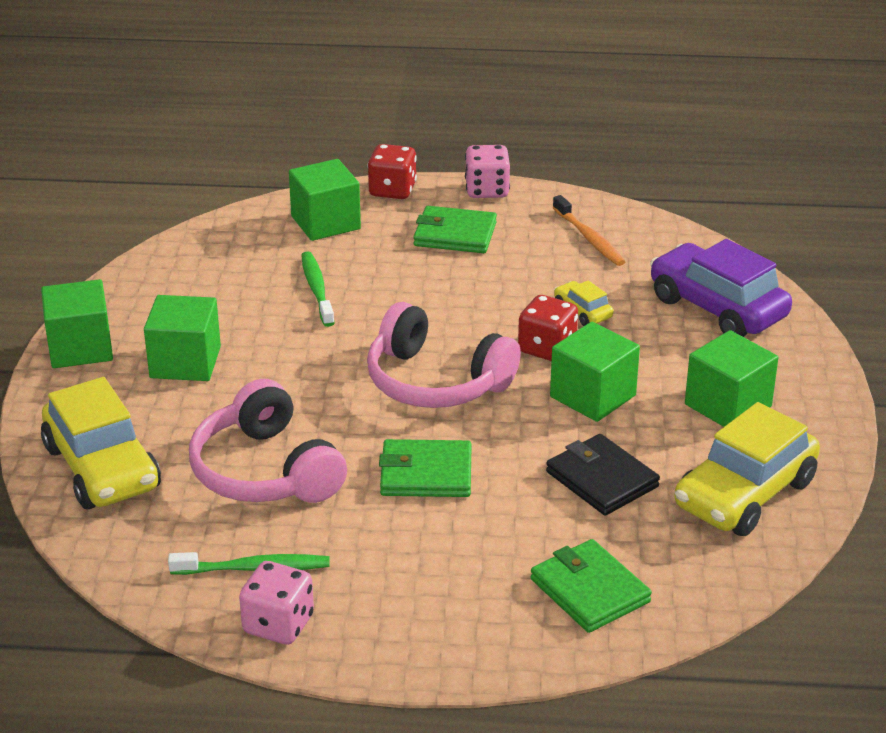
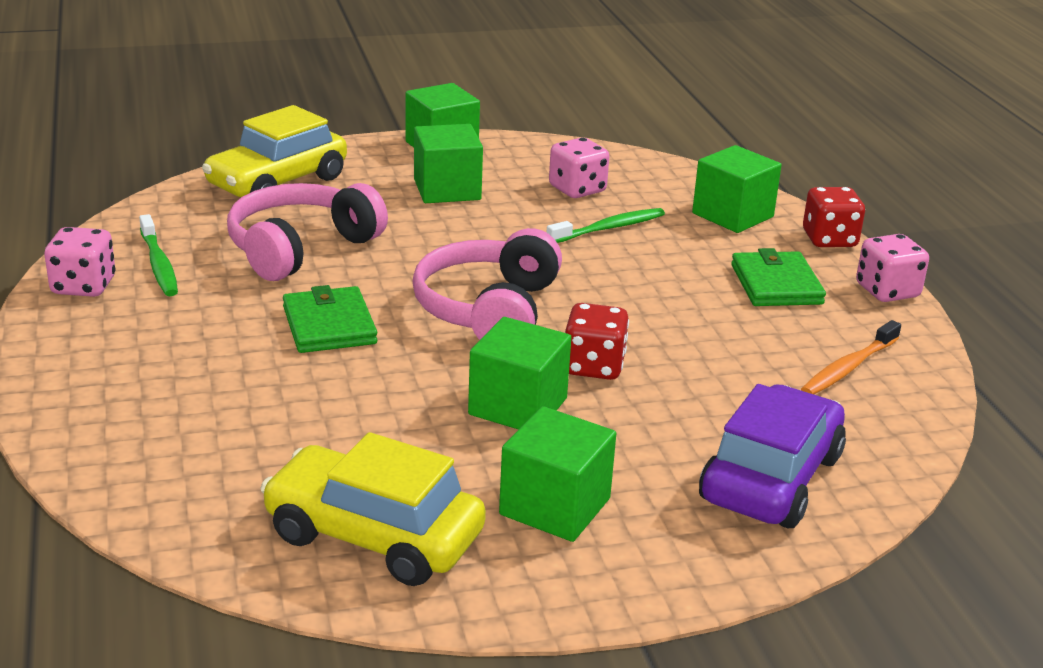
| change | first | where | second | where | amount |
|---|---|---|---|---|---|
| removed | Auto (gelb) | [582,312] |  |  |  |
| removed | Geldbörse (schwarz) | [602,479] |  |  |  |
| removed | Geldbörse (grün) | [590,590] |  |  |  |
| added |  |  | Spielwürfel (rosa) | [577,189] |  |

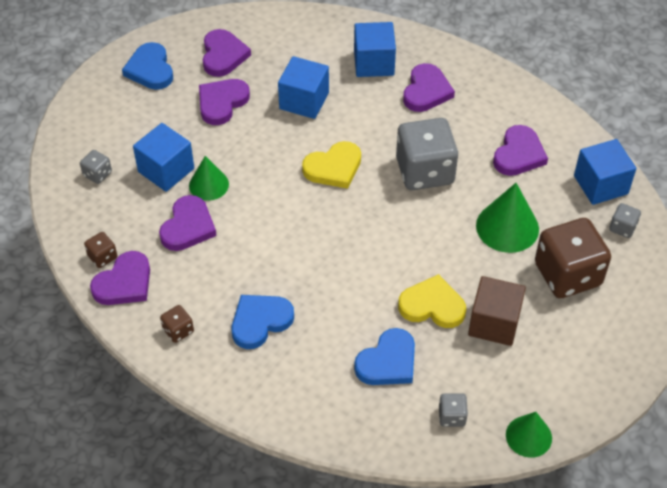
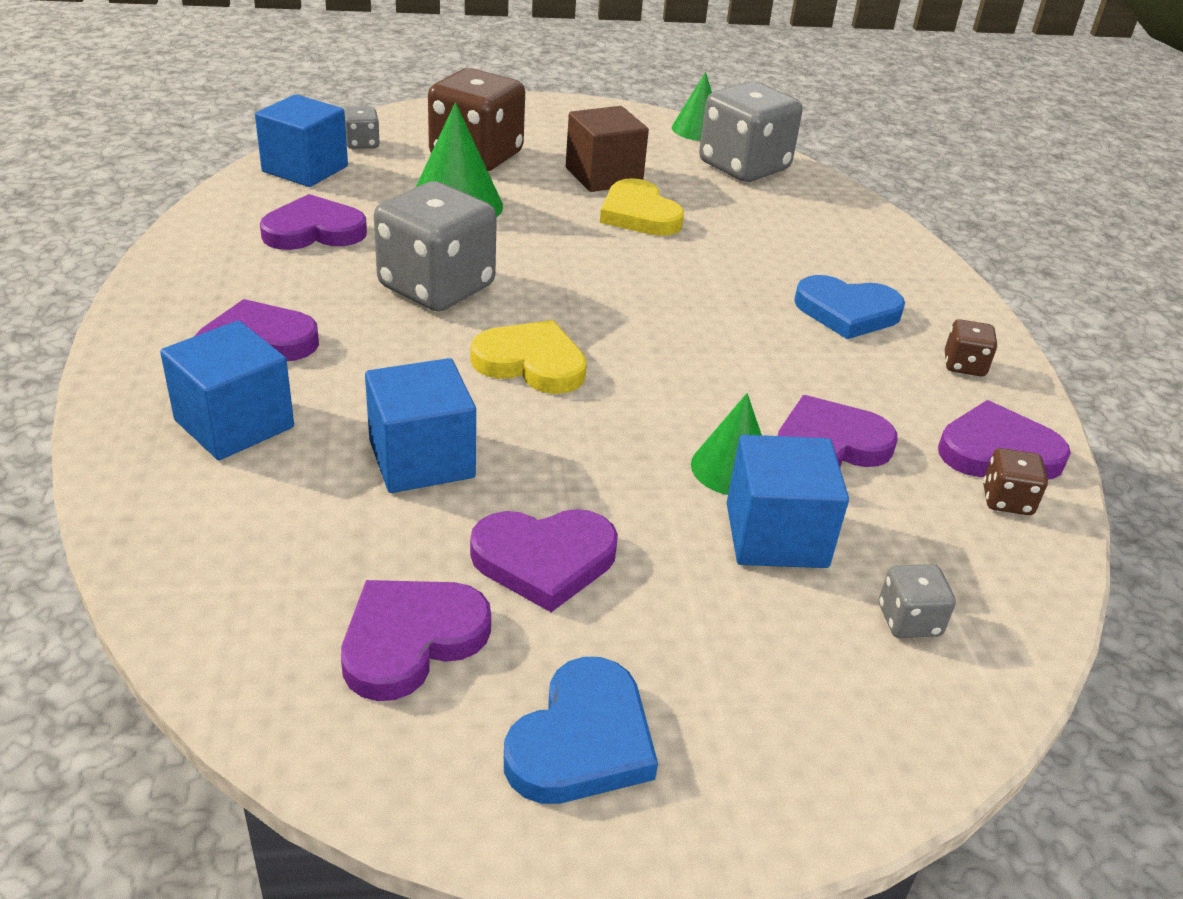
| change | first | where | second | where | amount |
|---|---|---|---|---|---|
| removed | Herz (blau) | [388,362] |  |  |  |
| resized | Spielwürfel (grau) | [452,416] |  | [744,167] | x2.28 |

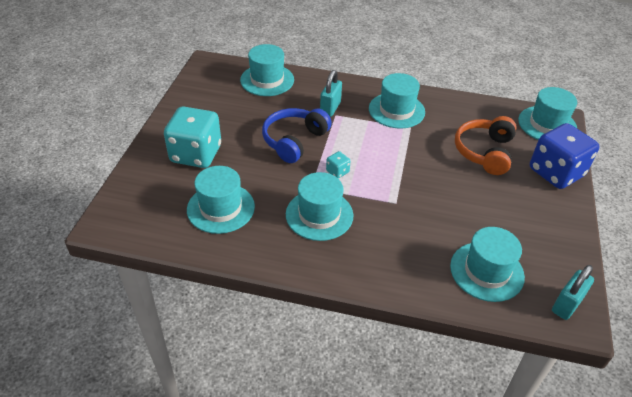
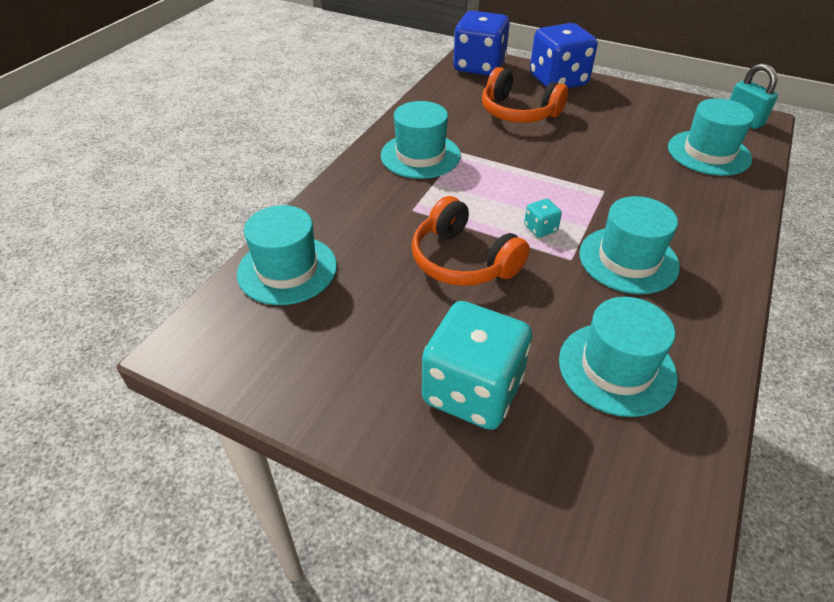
| change | first | where | second | where | amount |
|---|---|---|---|---|---|
| removed | Vorhängeschloss (türkis) | [330,108] |  |  |  |
| replaced | Hut (türkis) | [547,124] | Spielwürfel (blau) | [479,66] |  |
| recoloured | Kopfhörer (blau) | [294,141] | Kopfhörer (orange) | [463,260] |  |

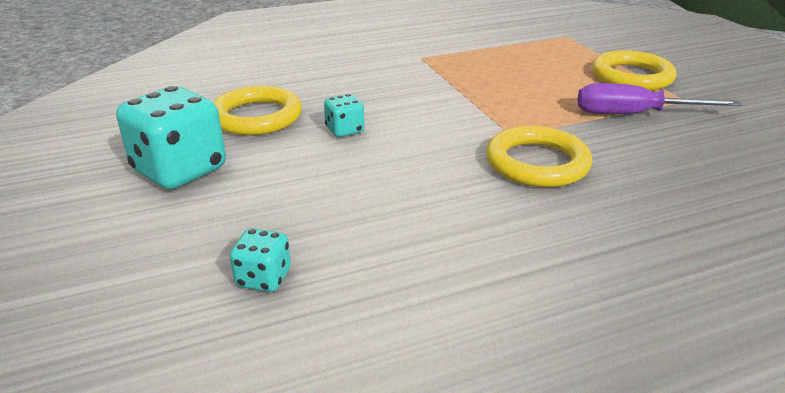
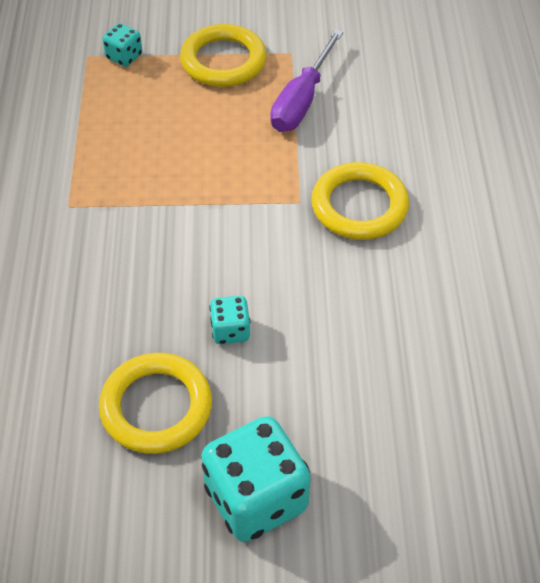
| change | first | where | second | where | amount |
|---|---|---|---|---|---|
| moved | Spielwürfel (türkis) | [264,278] |  | [124,57] |  |

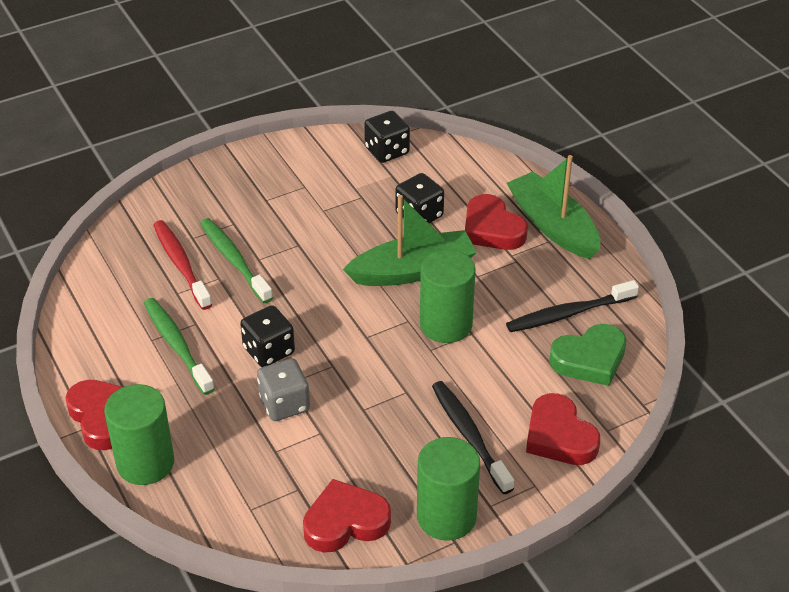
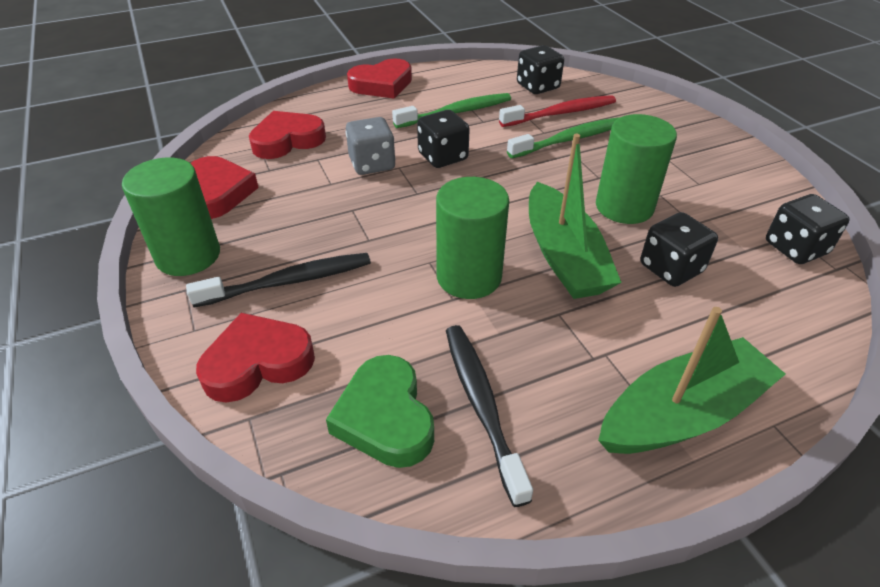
| change | first | where | second | where | amount |
|---|---|---|---|---|---|
| moved | Herz (rot) | [492,229] |  | [287,140] |  |
| moved | Vollzylinder (grün) | [145,463] |  | [624,207] |  |
| added |  |  | Spielwürfel (schwarz) | [537,86] |  |

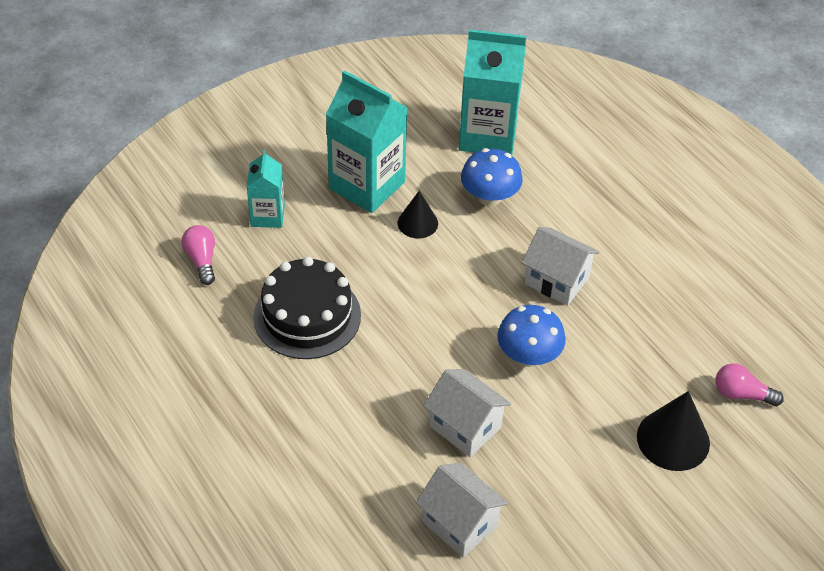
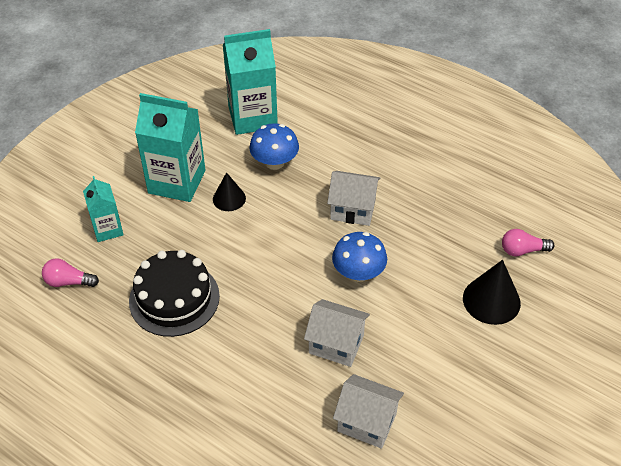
| change | first | where | second | where | amount |
|---|---|---|---|---|---|
| turned | Glühbirne (rosa) | [202,260] |  | [68,282] | 45 degrees counterclockwise |

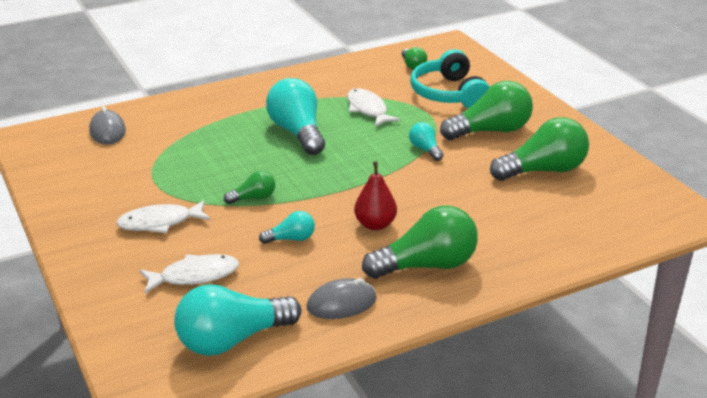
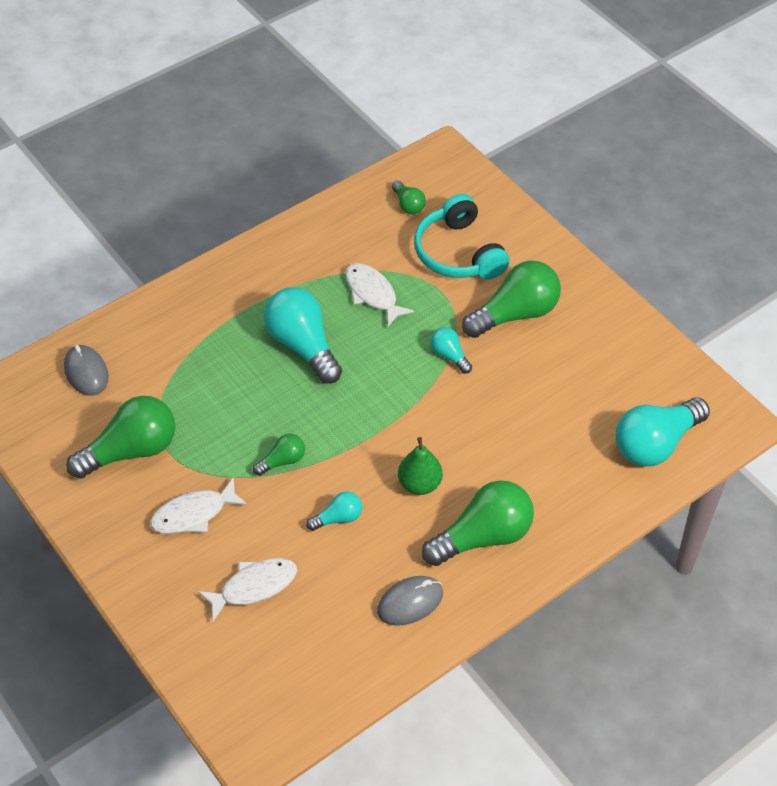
| change | first | where | second | where | amount |
|---|---|---|---|---|---|
| moved | Glühbirne (grün) | [543,171] |  | [131,451] |  |
| recoloured | Birne (rot) | [375,225] | Birne (grün) | [420,484] |  |
| moved | Glühbirne (türkis) | [232,340] |  | [655,444] |  |

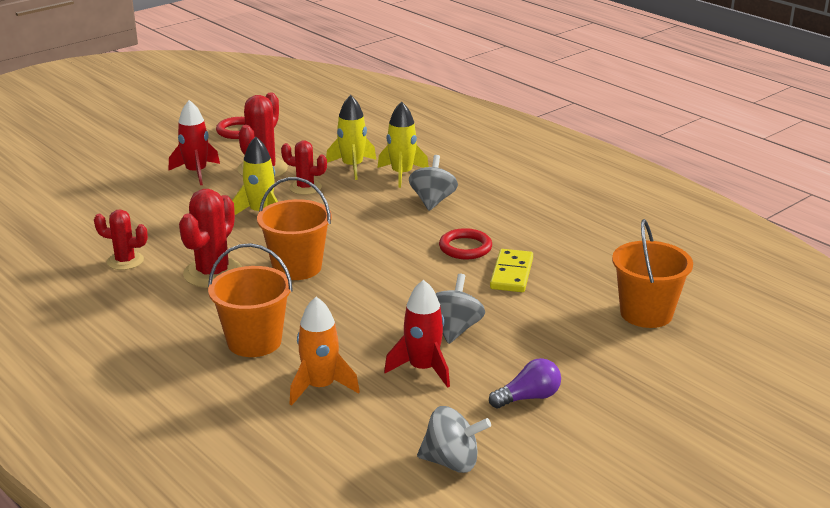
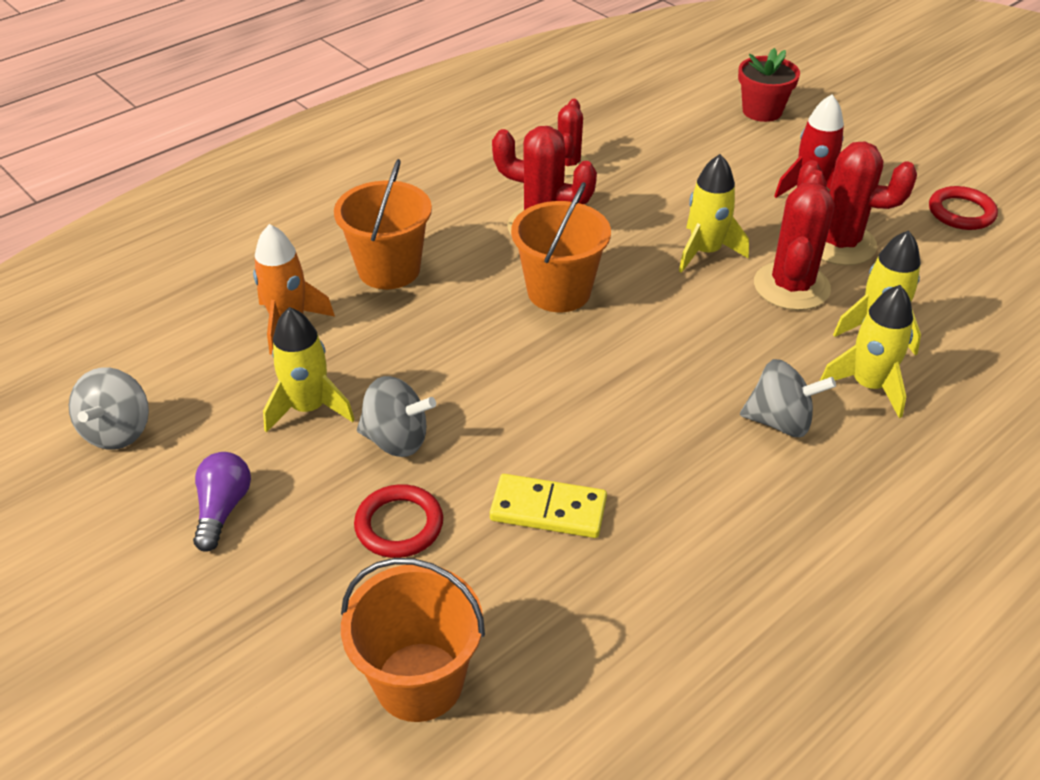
| change | first | where | second | where | amount |
|---|---|---|---|---|---|
| resized | Kaktus (rot) | [305,187] |  | [791,286] | x1.59 |
| moved | Ring (rot) | [465,248] |  | [399,525] |  |
| recoloured | Rakete (rot) | [423,369] | Rakete (gelb) | [309,408] |  |
| turned | Glühbirne (lila) | [528,397] |  | [223,509] | 150 degrees counterclockwise |
| added |  |  | Blumentopf (rot) | [762,111] |  |

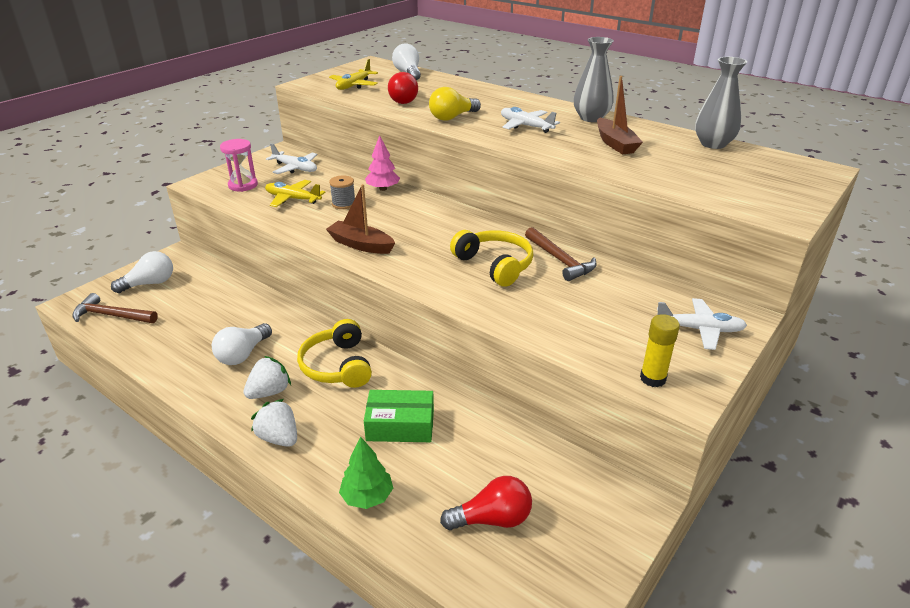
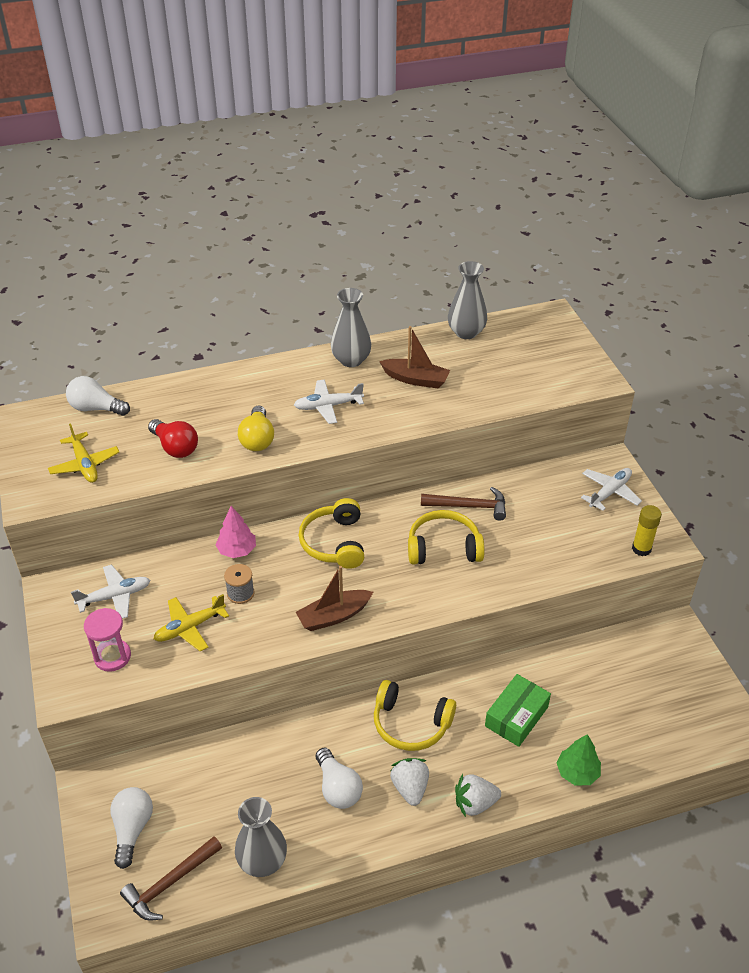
| change | first | where | second | where | amount |
|---|---|---|---|---|---|
| removed | Glühbirne (rot) | [492,519] |  |  |  |
| added |  |  | Kopfhörer (gelb) | [334,543] |  |
| added |  |  | Vase (grau) | [262,861] |  |

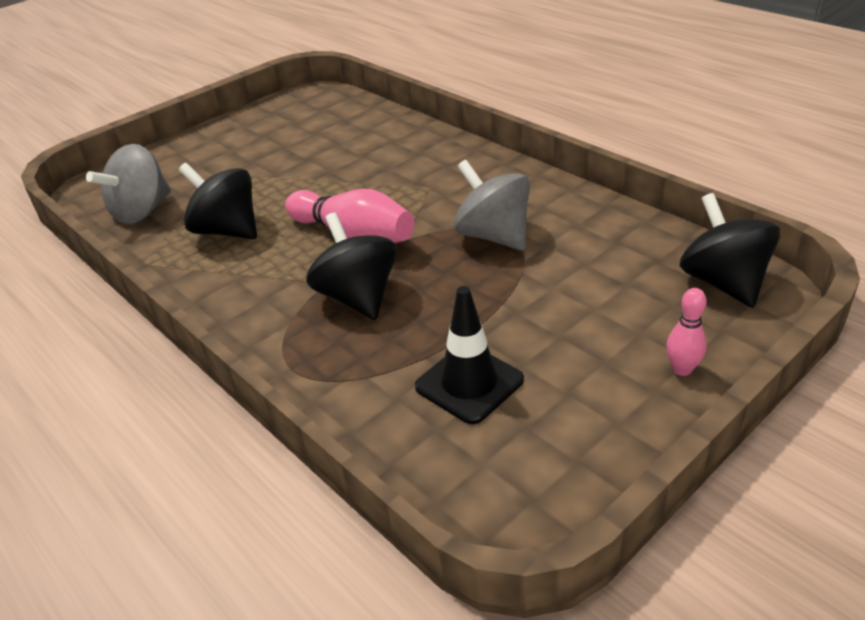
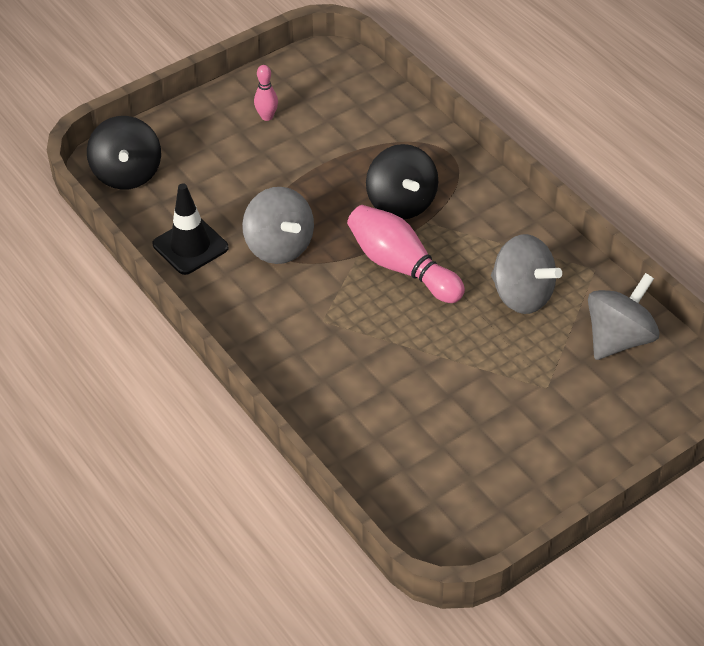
| change | first | where | second | where | amount |
|---|---|---|---|---|---|
| recoloured | Kreisel (schwarz) | [227,230] | Kreisel (grau) | [522,295] |  |
| moved | Leitkegel (schwarz) | [469,383] |  | [190,246] |  |
| moved | Bowlingkegel (rosa) | [682,369] |  | [267,116] |  |

